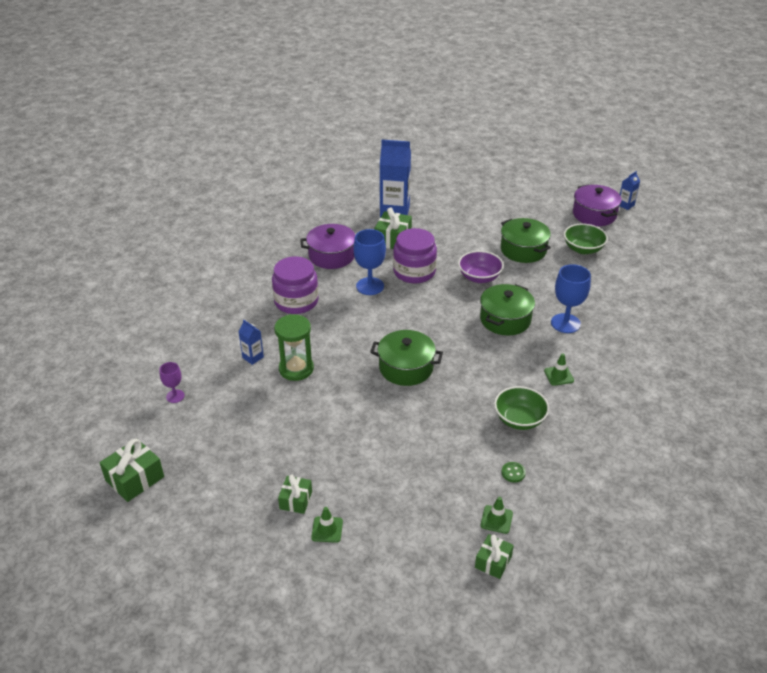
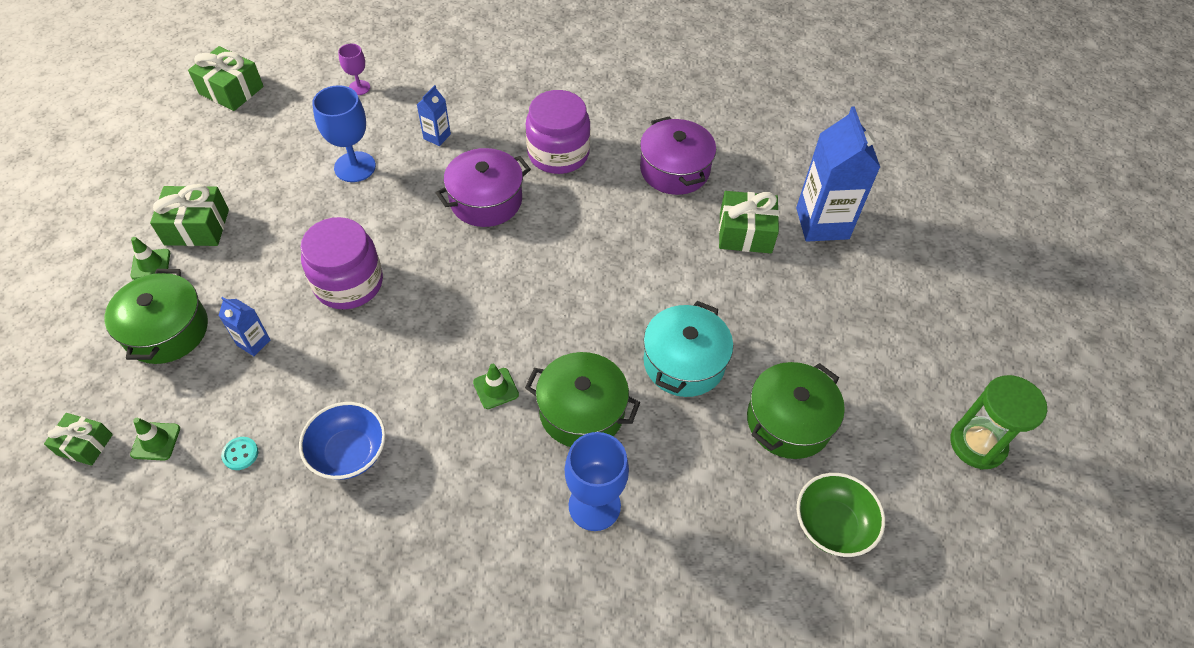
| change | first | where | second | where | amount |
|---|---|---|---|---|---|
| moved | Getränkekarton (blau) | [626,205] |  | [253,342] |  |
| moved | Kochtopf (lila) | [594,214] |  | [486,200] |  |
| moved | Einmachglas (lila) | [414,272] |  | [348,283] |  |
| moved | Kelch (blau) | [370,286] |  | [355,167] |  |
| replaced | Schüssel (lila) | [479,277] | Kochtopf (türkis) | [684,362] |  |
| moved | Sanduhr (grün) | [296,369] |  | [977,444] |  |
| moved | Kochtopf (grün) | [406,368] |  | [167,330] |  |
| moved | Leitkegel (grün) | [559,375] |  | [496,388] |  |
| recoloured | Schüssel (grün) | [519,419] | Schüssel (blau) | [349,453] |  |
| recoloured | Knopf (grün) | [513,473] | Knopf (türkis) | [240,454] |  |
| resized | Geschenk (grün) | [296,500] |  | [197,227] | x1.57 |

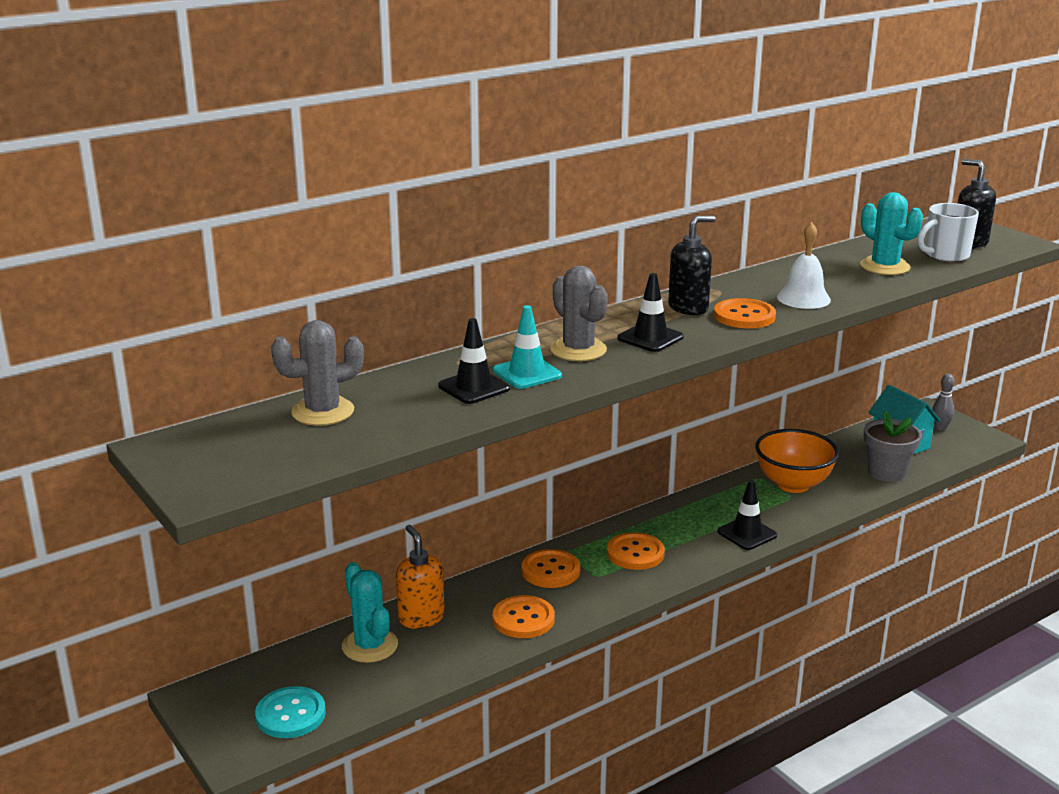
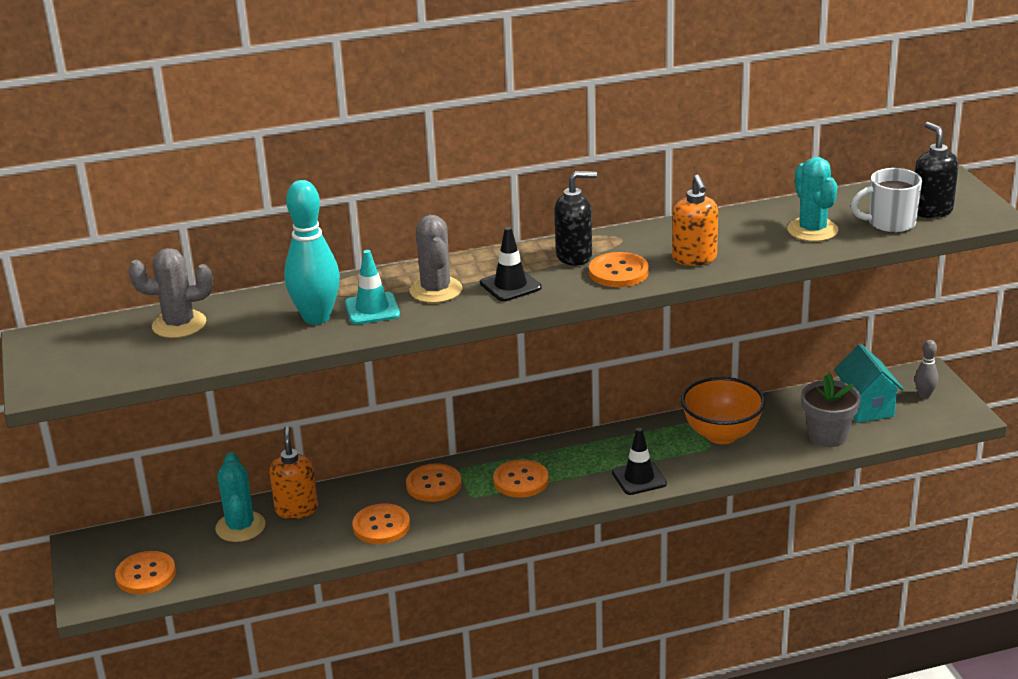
| change | first | where | second | where | amount |
|---|---|---|---|---|---|
| replaced | Glocke (weiß) | [803,298] | Seifenspender (orange) | [694,259] |  |
| replaced | Leitkegel (schwarz) | [474,387] | Bowlingkegel (türkis) | [316,317] |  |
| recoloured | Knopf (türkis) | [290,714] | Knopf (orange) | [146,574] |  |

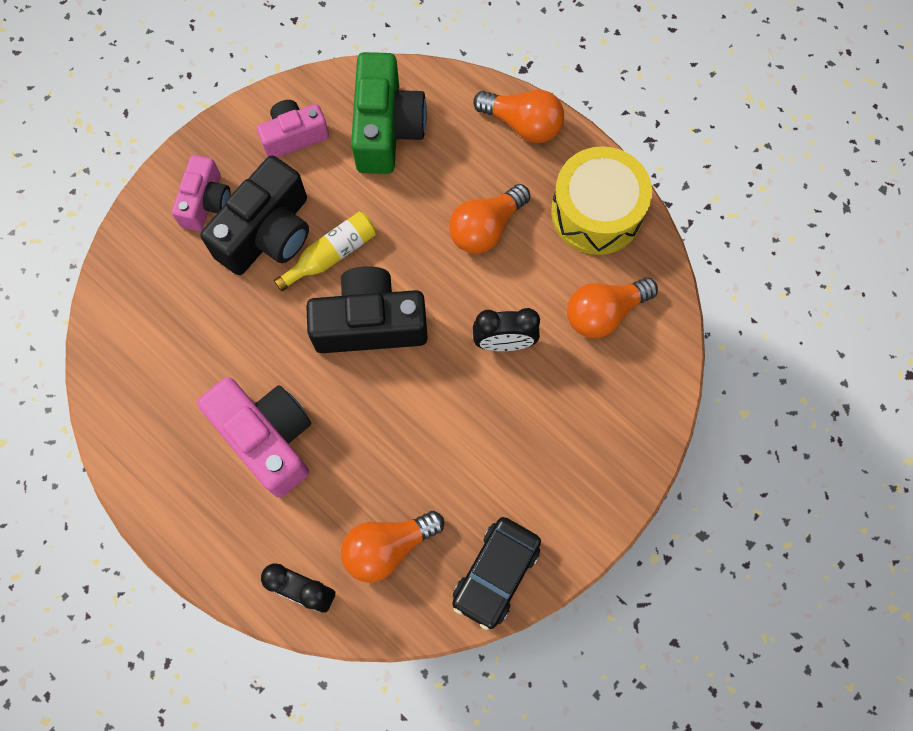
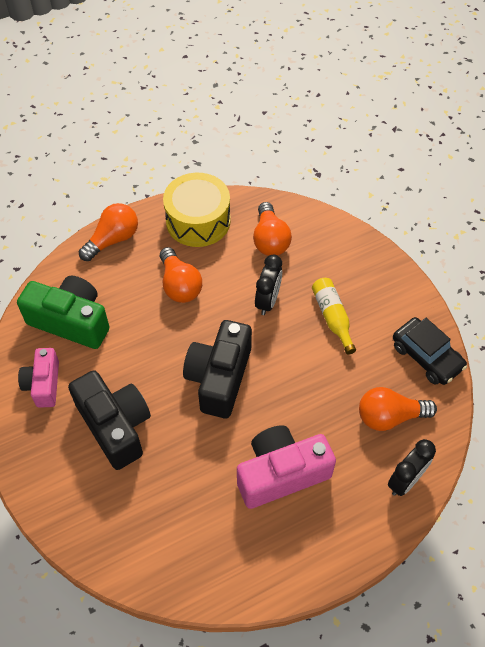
| change | first | where | second | where | amount |
|---|---|---|---|---|---|
| removed | Kamera (rosa) | [206,202] |  |  |  |
| moved | Flasche (gelb) | [332,255] |  | [332,317] |  |
| turned | Glühbirne (orange) | [387,547] |  | [389,416] | 90 degrees clockwise |

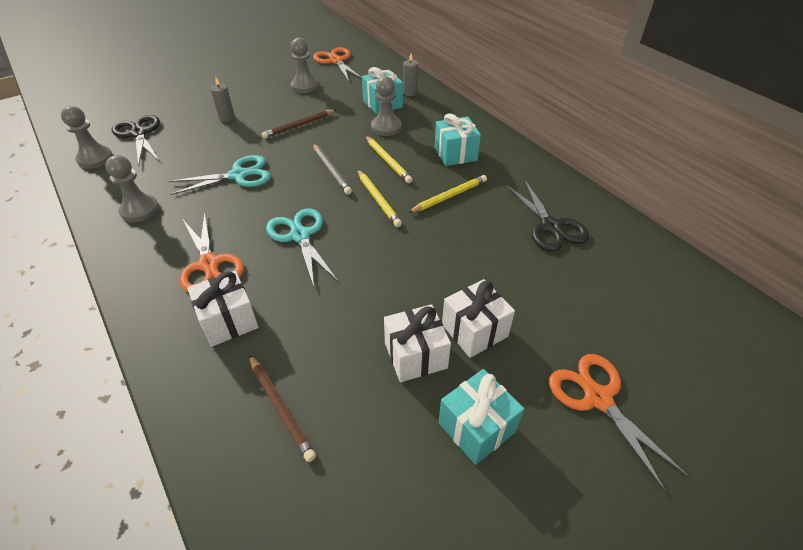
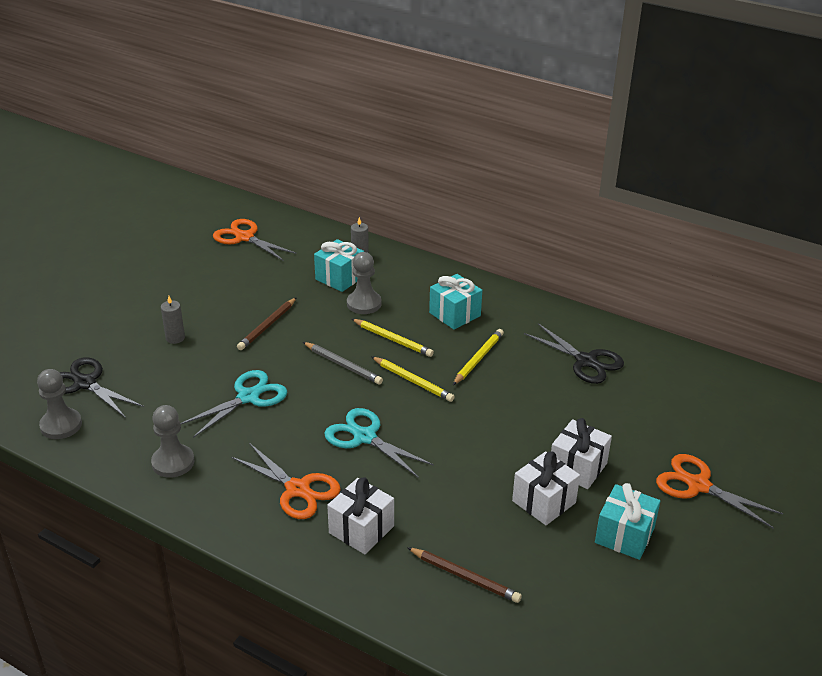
| change | first | where | second | where | amount |
|---|---|---|---|---|---|
| removed | Bauer (grau) | [305,86] |  |  |  |

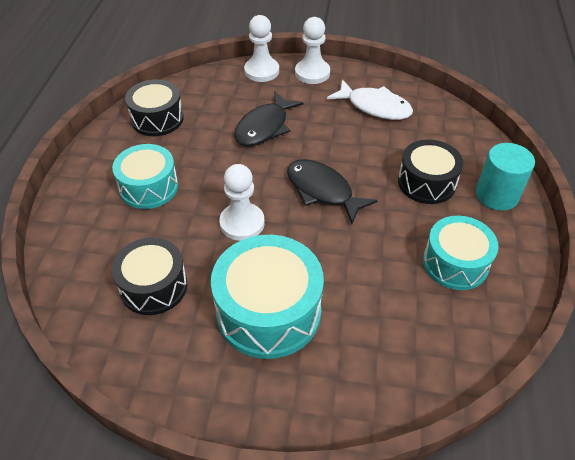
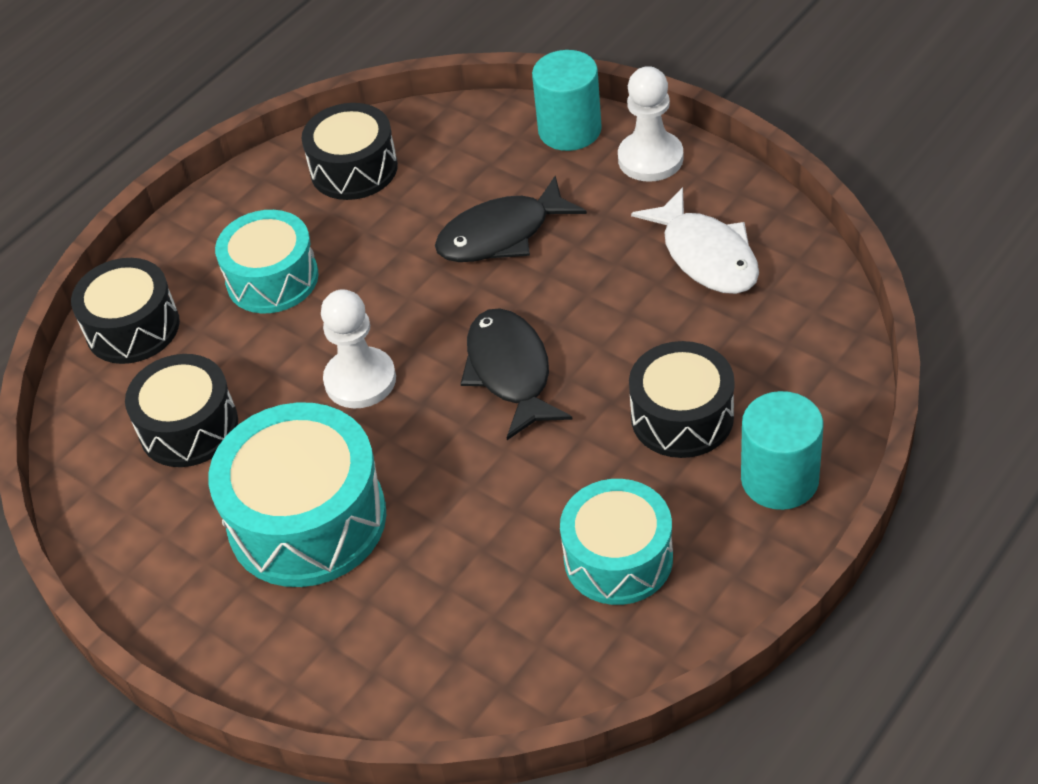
| change | first | where | second | where | amount |
|---|---|---|---|---|---|
| replaced | Bauer (weiß) | [261,71] | Vollzylinder (türkis) | [569,130] |  |
| added |  |  | Trommel (schwarz) | [133,328] |  |

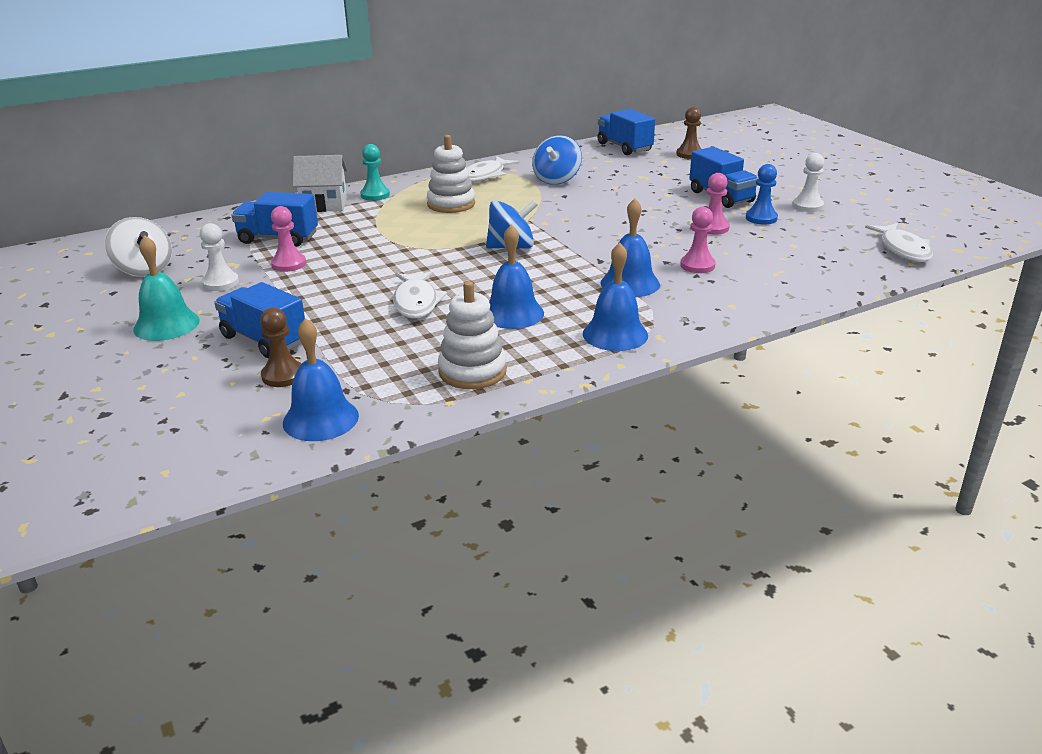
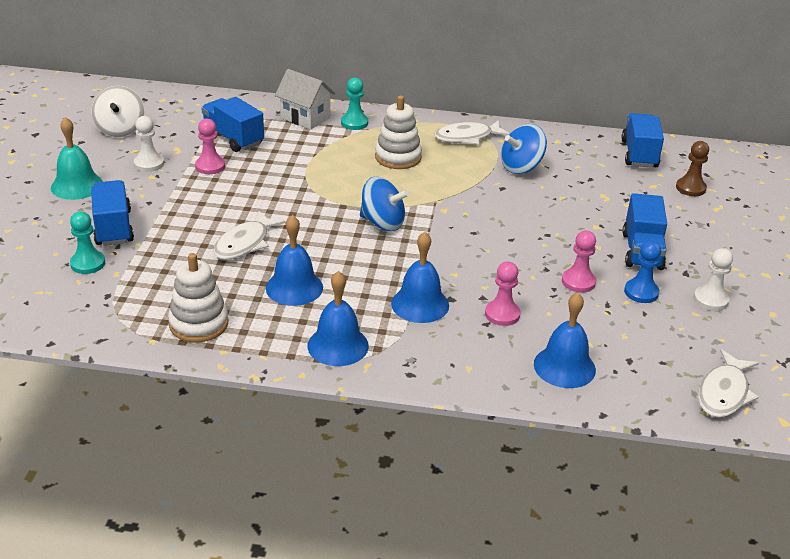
| change | first | where | second | where | amount |
|---|---|---|---|---|---|
| recoloured | Bauer (braun) | [283,375] | Bauer (türkis) | [88,263] |  |
| moved | Glocke (blau) | [320,419] |  | [564,367] |  |

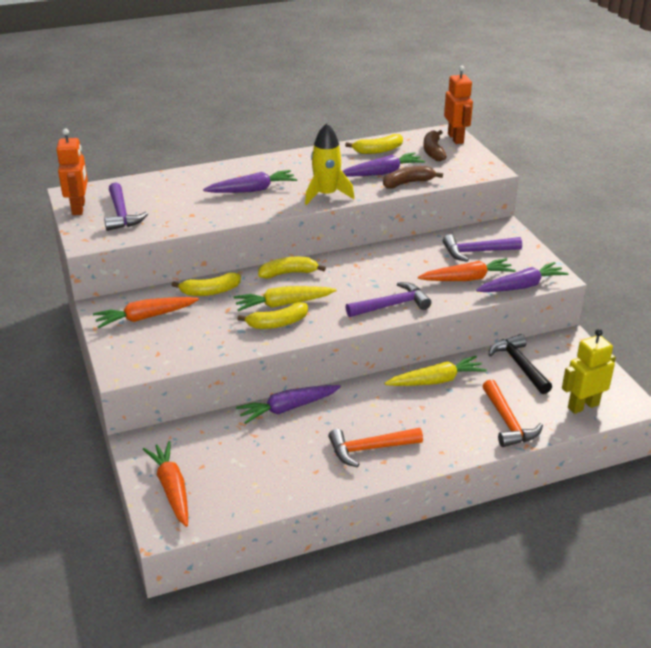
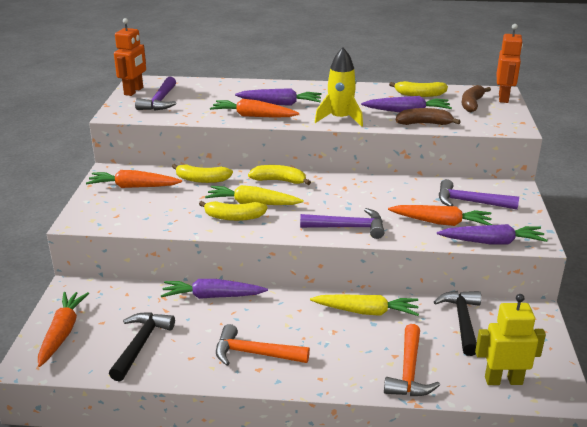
| change | first | where | second | where | amount |
|---|---|---|---|---|---|
| added |  |  | Karotte (orange) | [253,116] |  |
| added |  |  | Hammer (schwarz) | [141,344] |  |

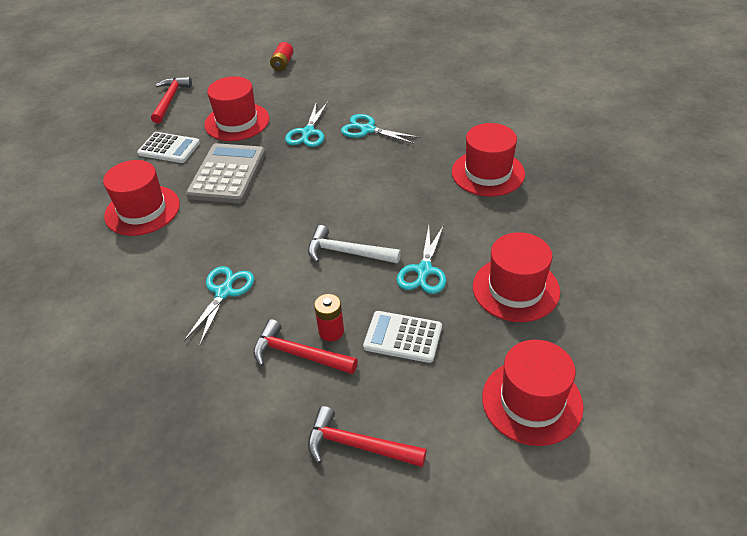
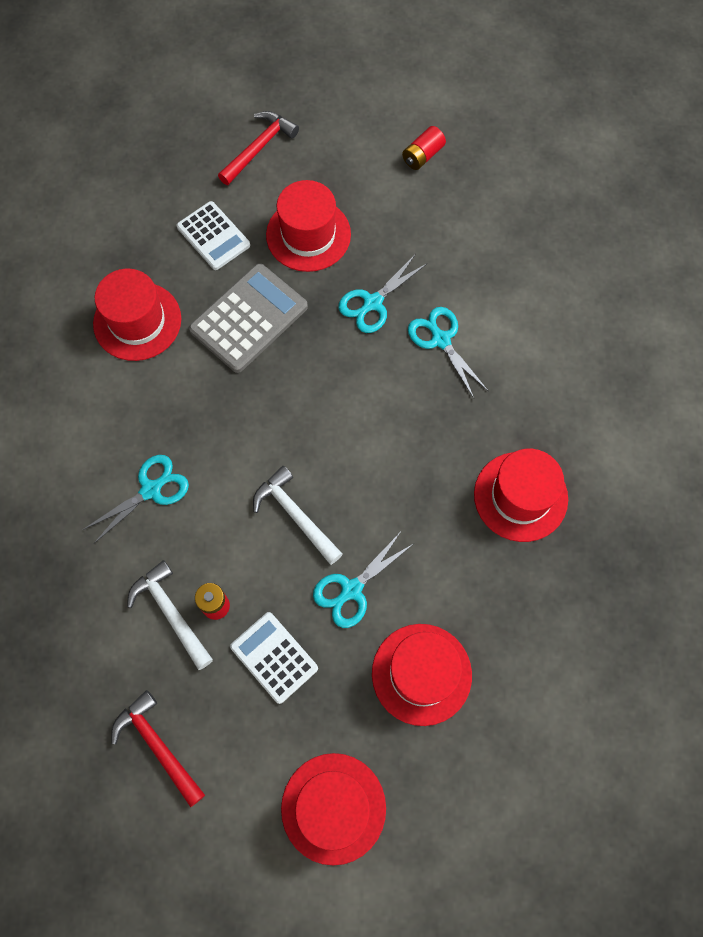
| change | first | where | second | where | amount |
|---|---|---|---|---|---|
| recoloured | Hammer (rot) | [299,354] | Hammer (weiß) | [171,613] |  |

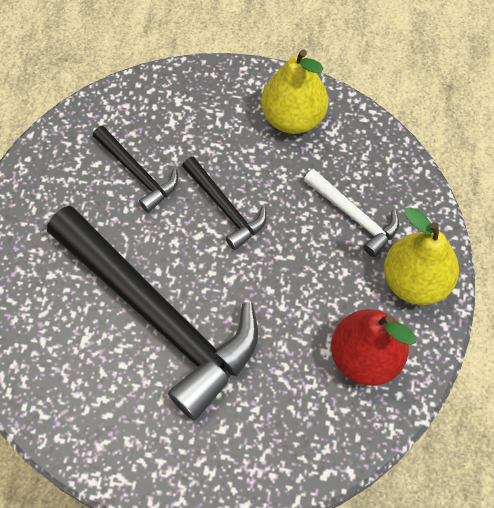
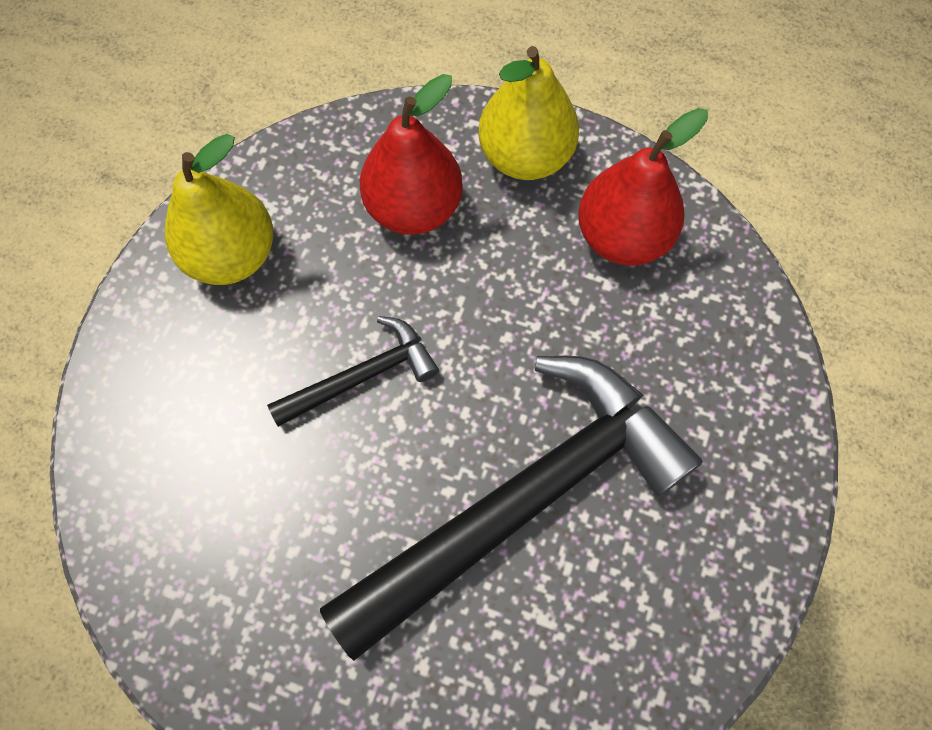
| change | first | where | second | where | amount |
|---|---|---|---|---|---|
| removed | Hammer (schwarz) | [137,173] |  |  |  |
| replaced | Hammer (weiß) | [353,216] | Birne (rot) | [413,207] |  |

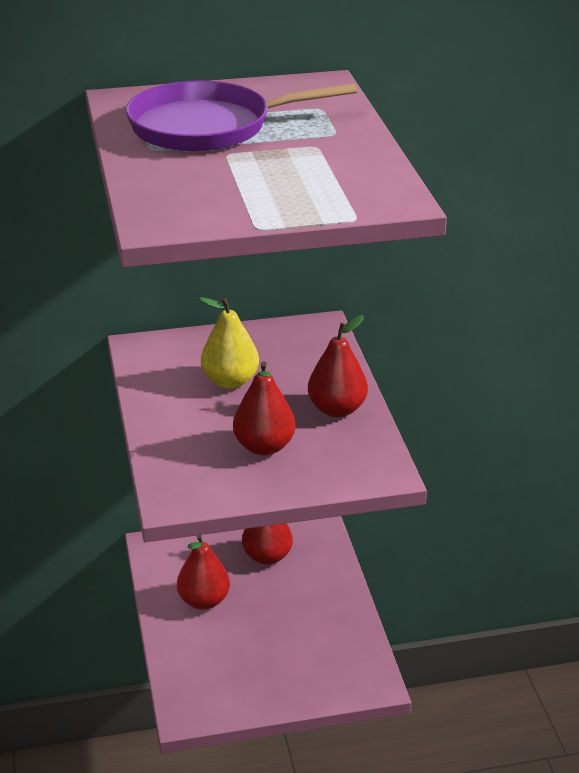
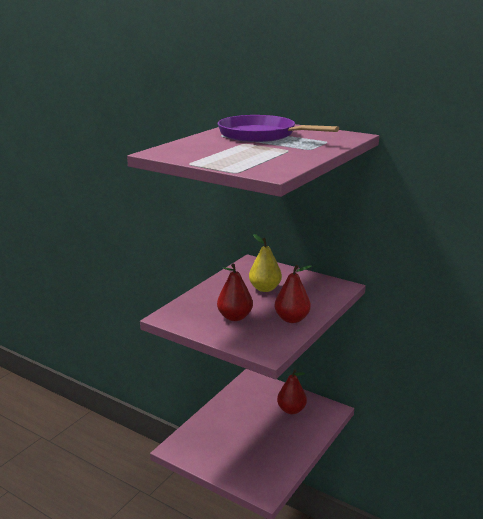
| change | first | where | second | where | amount |
|---|---|---|---|---|---|
| removed | Birne (rot) | [204,601] |  |  |  |

